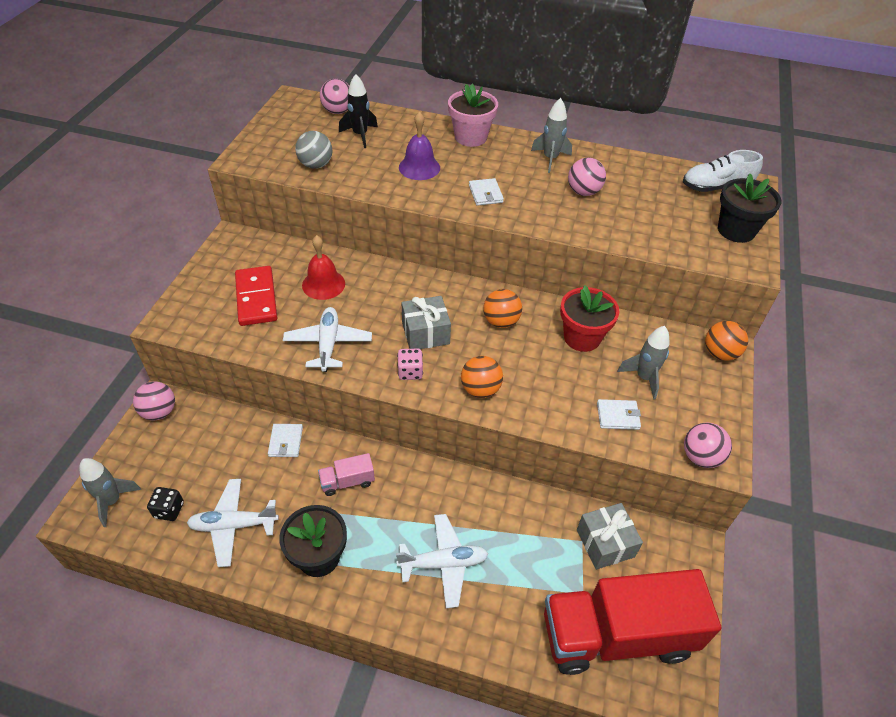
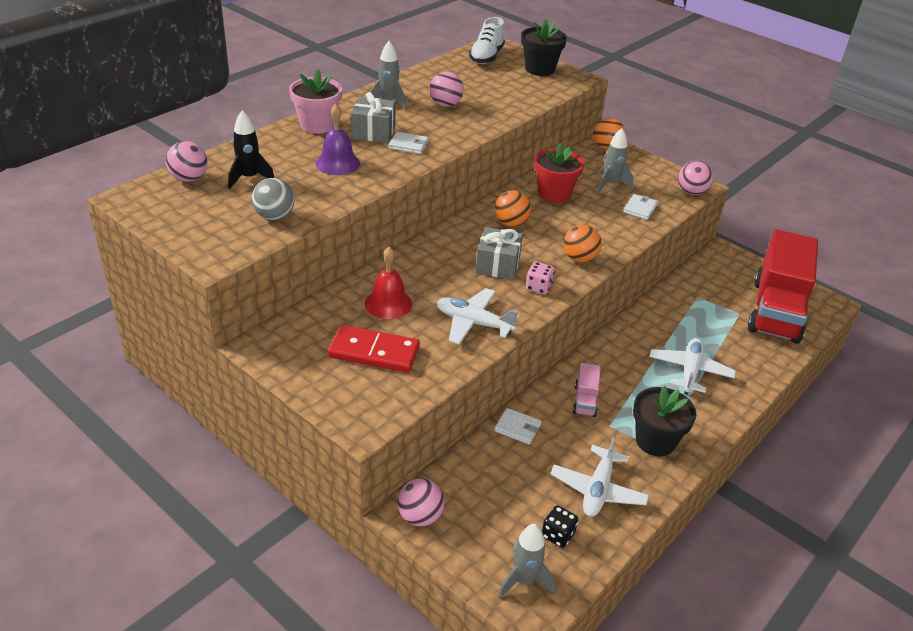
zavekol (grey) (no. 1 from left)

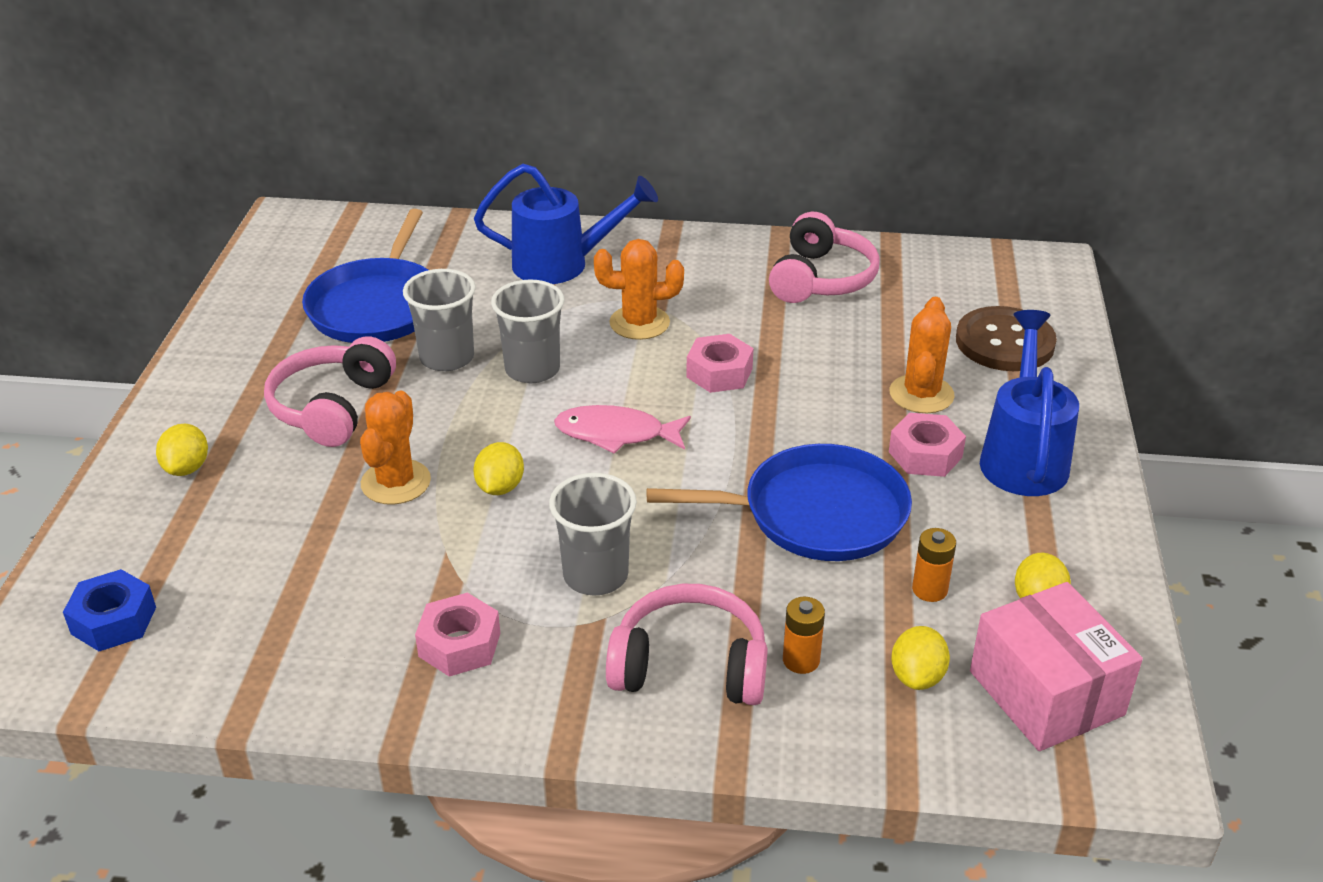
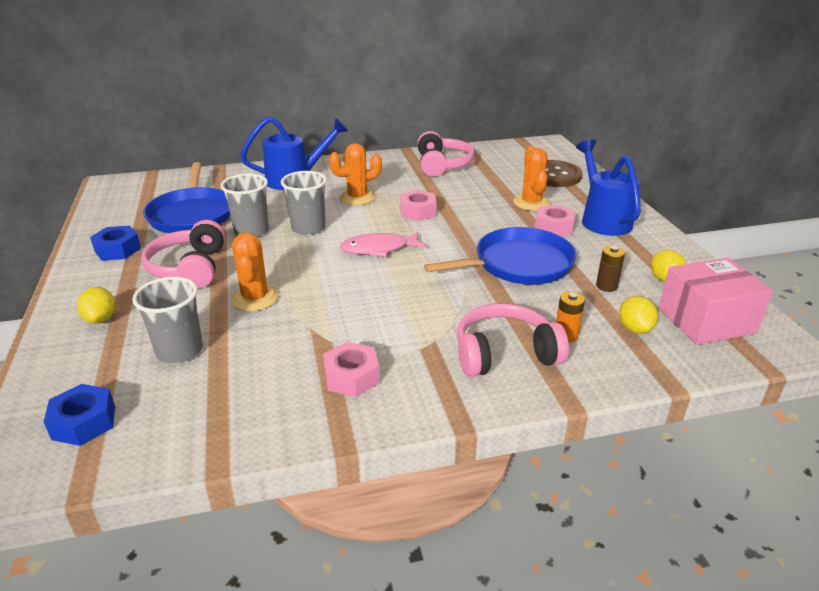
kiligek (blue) (no. 2 from left)
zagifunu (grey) (no. 1 from left)
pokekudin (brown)
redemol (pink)
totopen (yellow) (no. 2 from left in the first image)

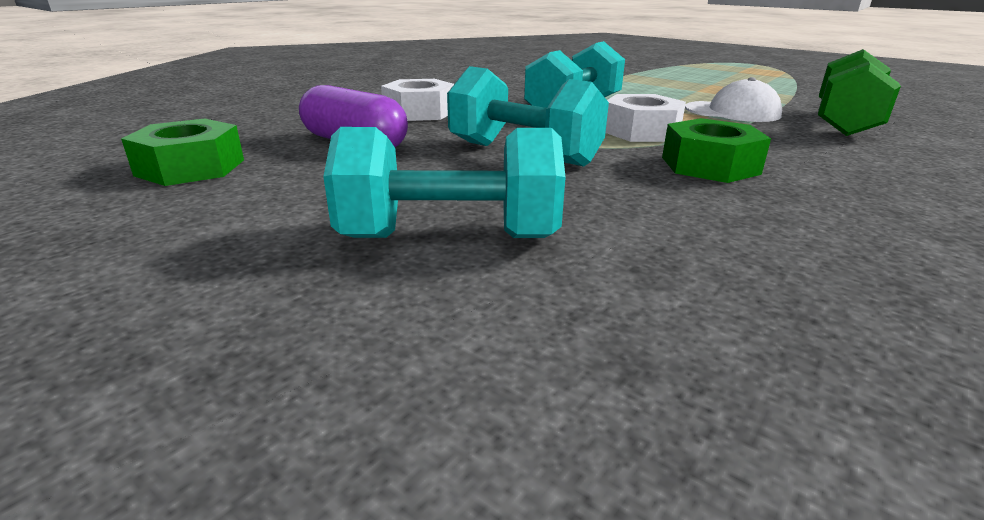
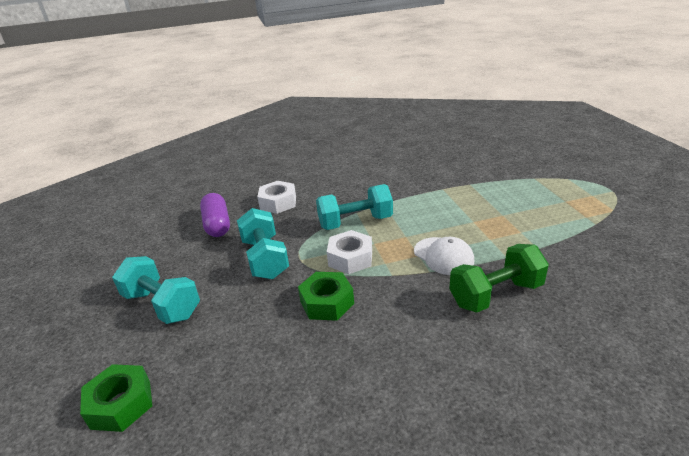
kiligek (green) (no. 1 from left)

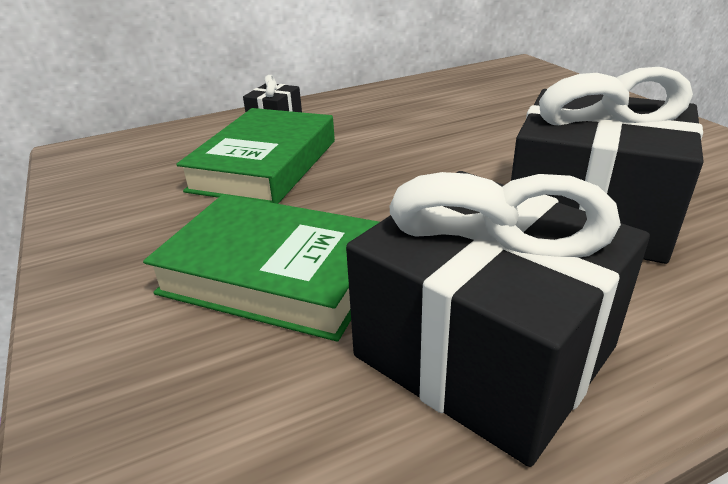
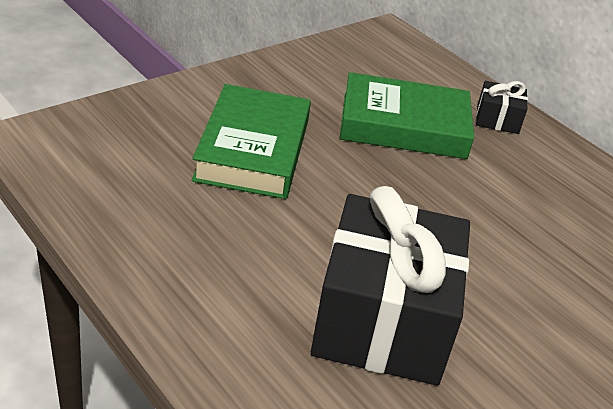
zavekol (black) (no. 2 from left in the first image)

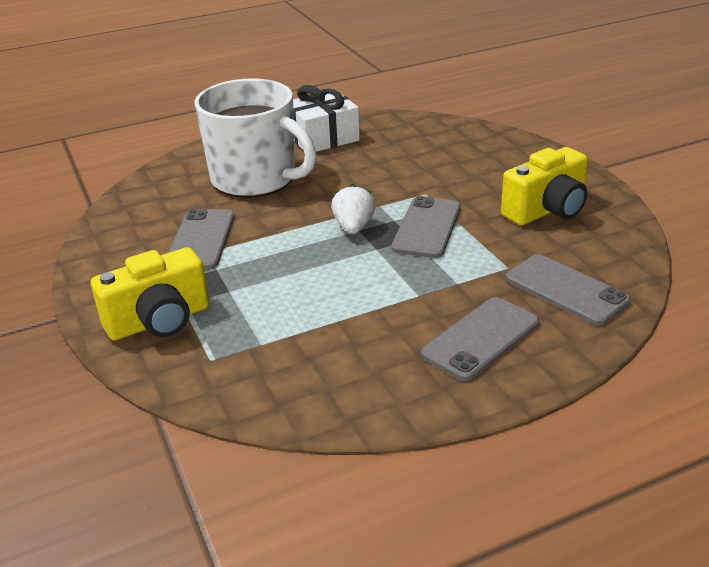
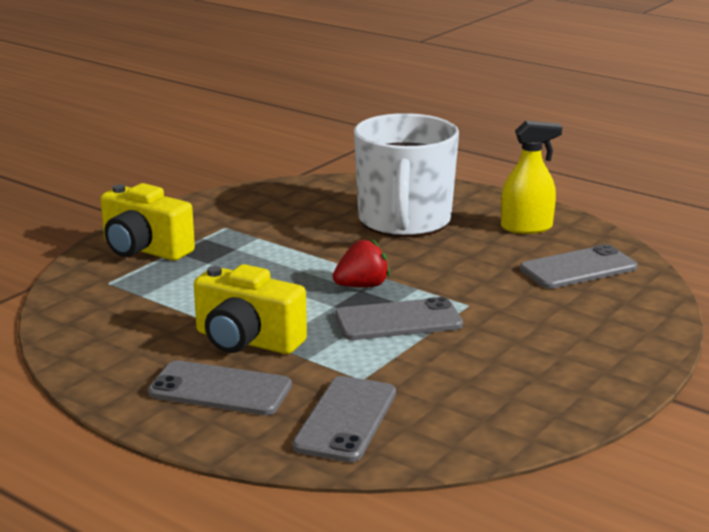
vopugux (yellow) (no. 2 from left)
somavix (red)
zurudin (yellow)
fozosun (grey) (no. 4 from left)

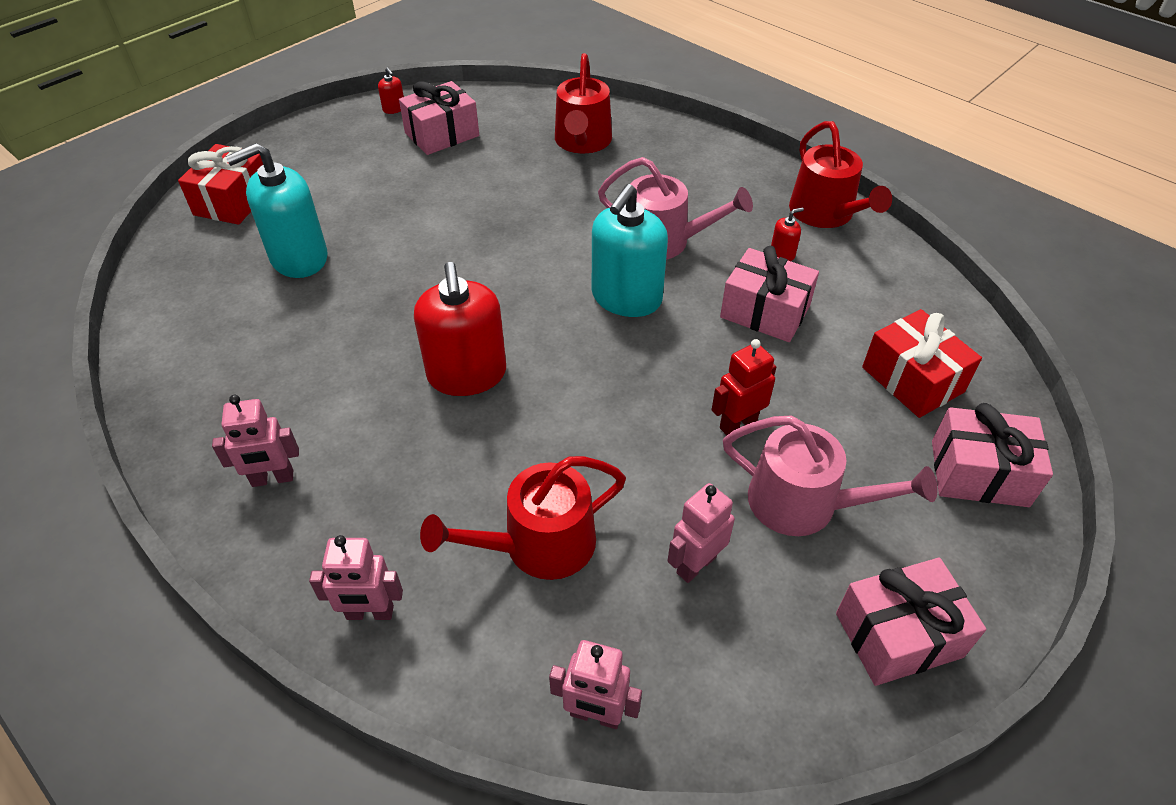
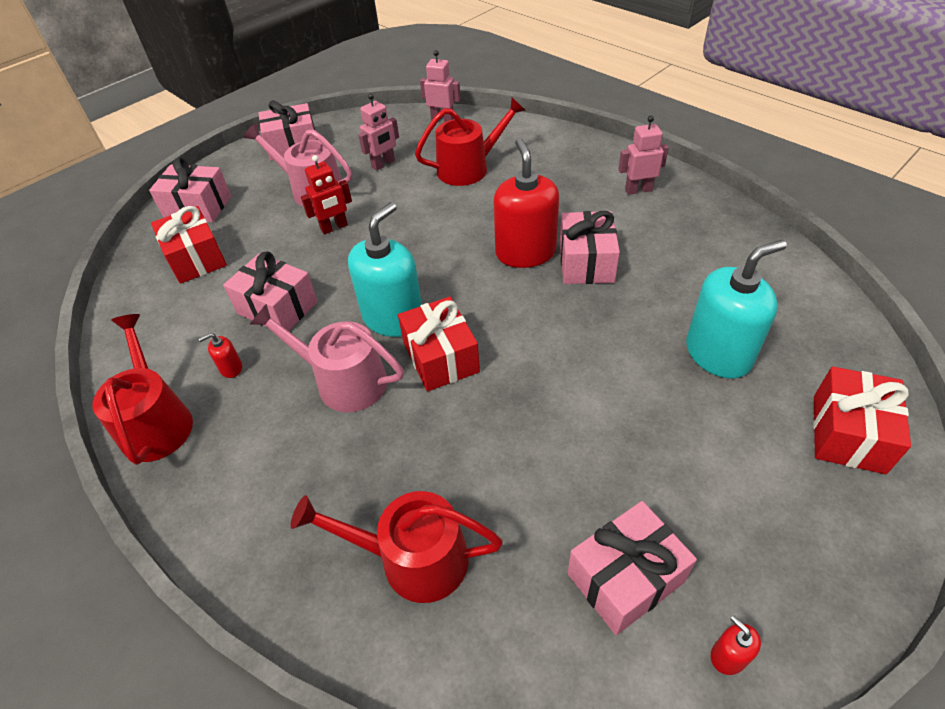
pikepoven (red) (no. 2 from left)
zavekol (red) (no. 2 from left)
zavekol (pink) (no. 4 from left)
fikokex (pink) (no. 2 from left in the first image)

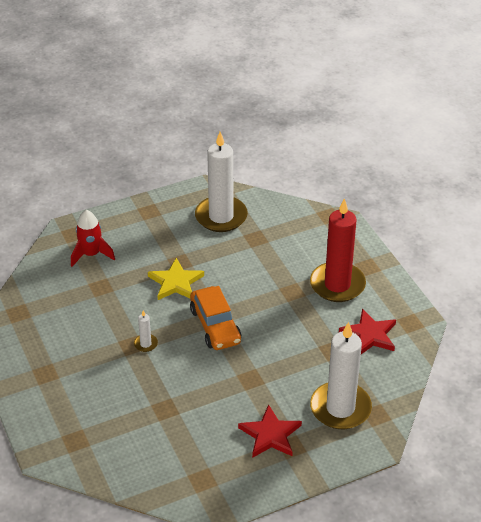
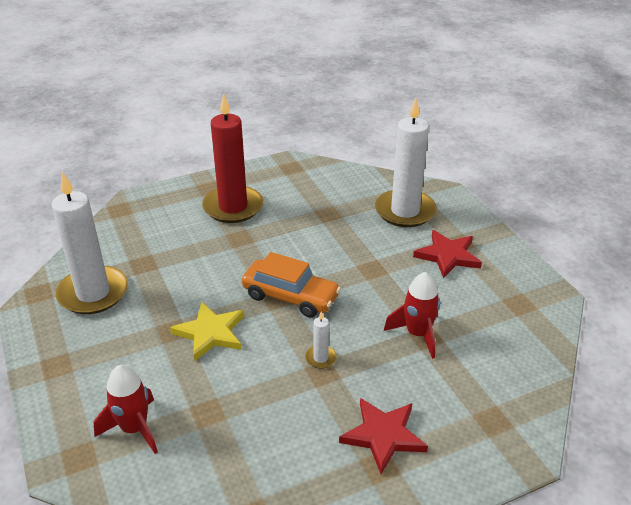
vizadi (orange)
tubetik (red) (no. 1 from left)
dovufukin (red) (no. 2 from left)

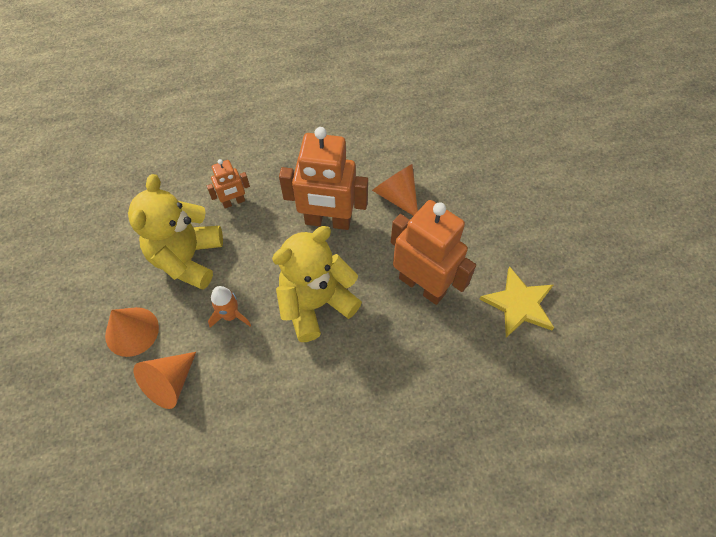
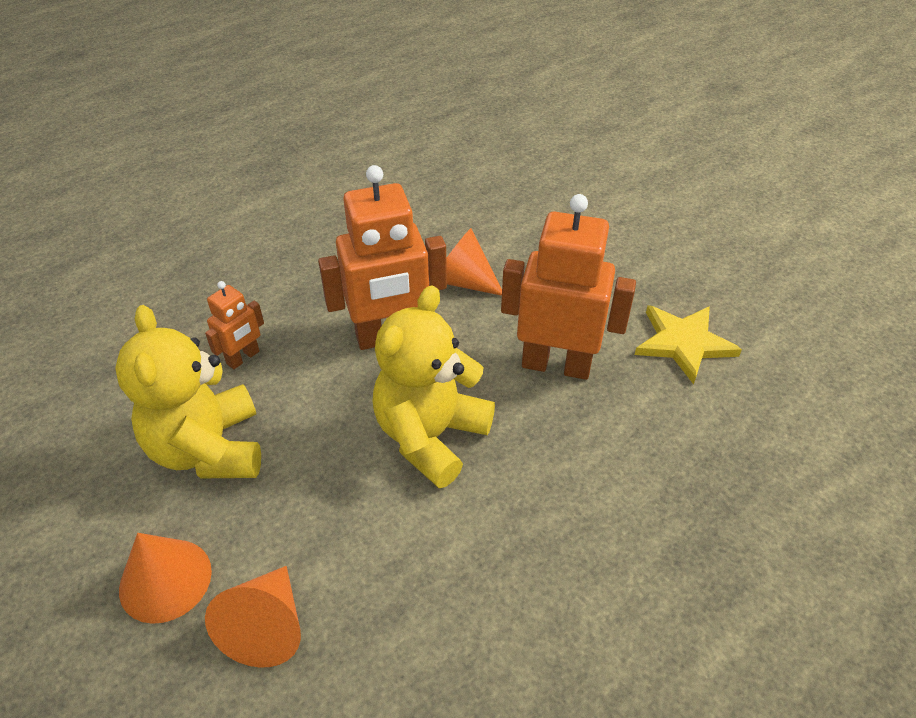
dovufukin (orange)

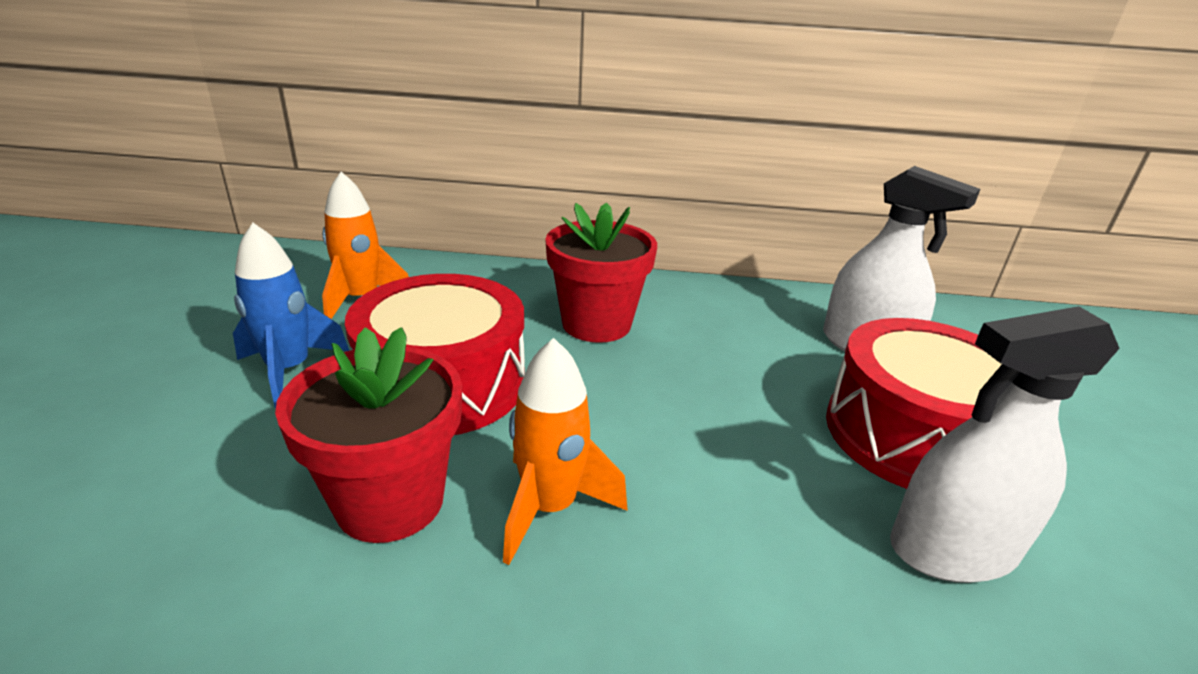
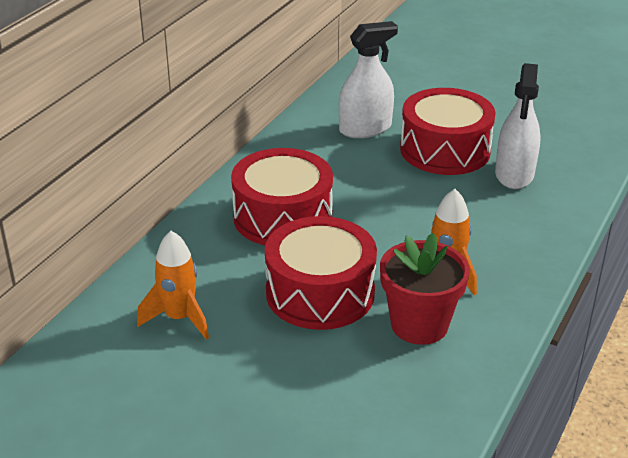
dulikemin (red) (no. 1 from left)
dovufukin (blue)

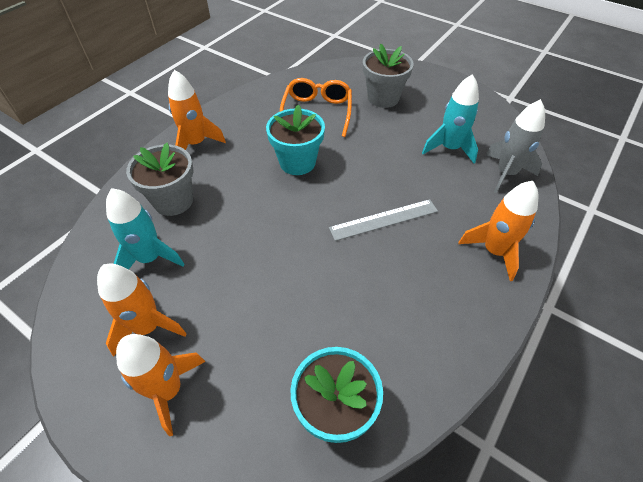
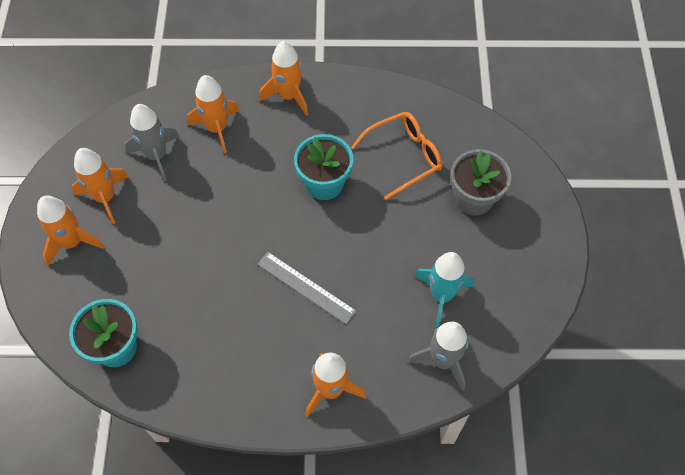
dovufukin (grey) (no. 1 from left)
dovufukin (orange) (no. 3 from left)

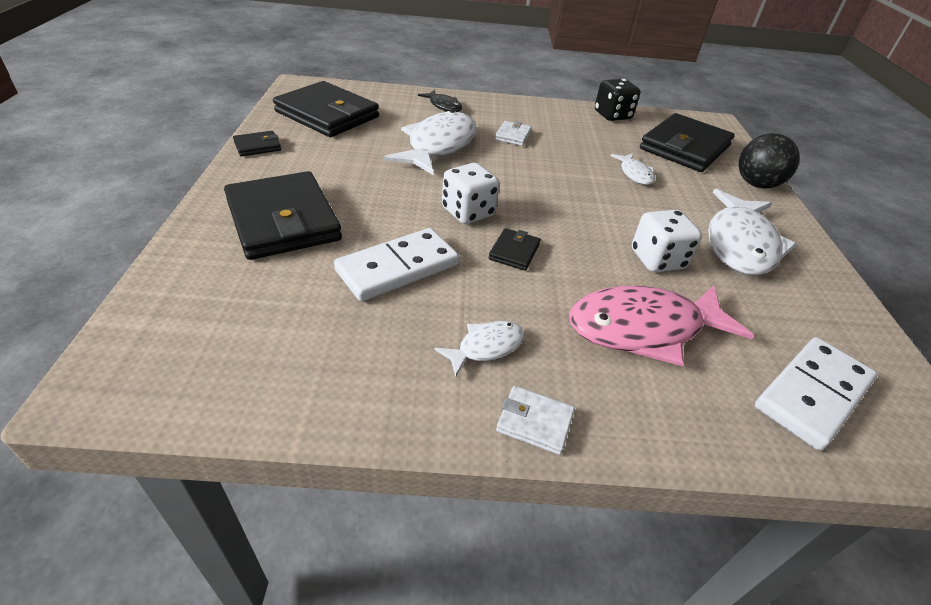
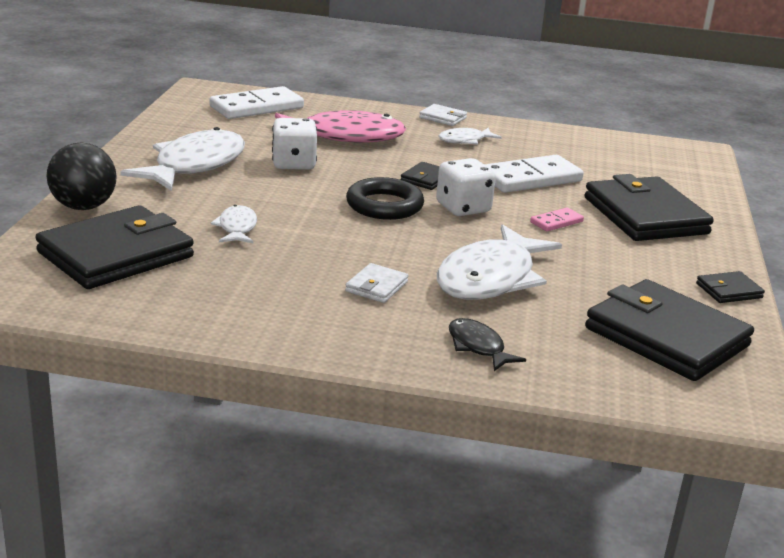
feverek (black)
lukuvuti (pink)
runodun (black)

